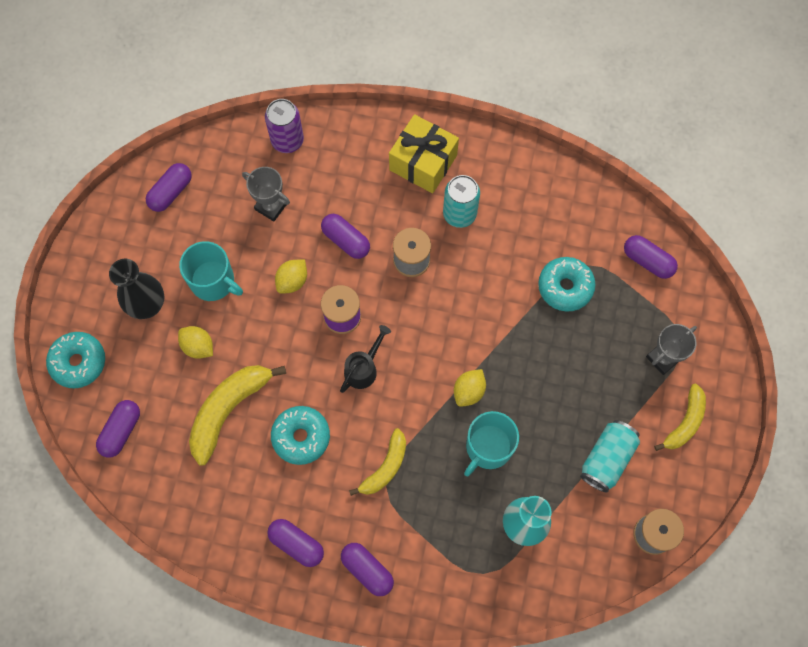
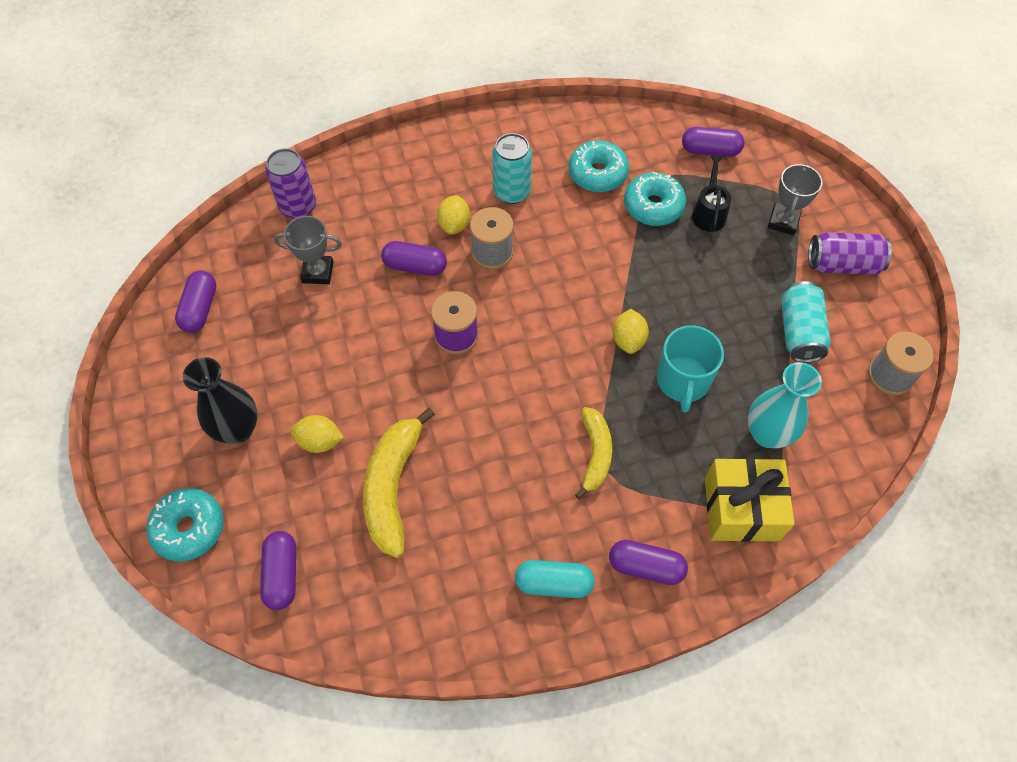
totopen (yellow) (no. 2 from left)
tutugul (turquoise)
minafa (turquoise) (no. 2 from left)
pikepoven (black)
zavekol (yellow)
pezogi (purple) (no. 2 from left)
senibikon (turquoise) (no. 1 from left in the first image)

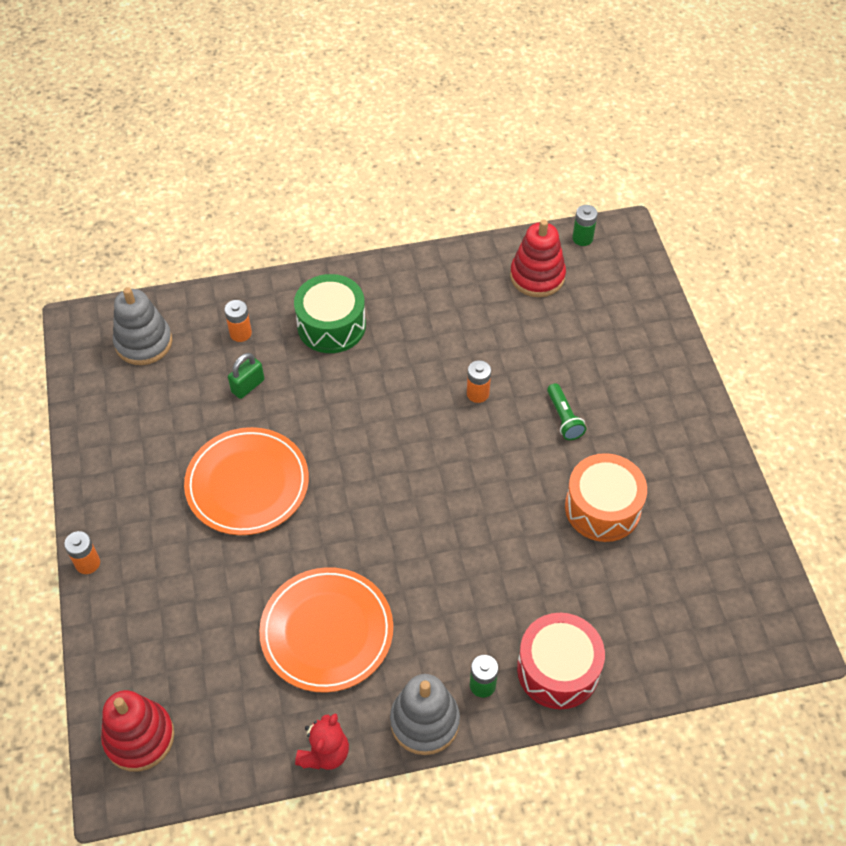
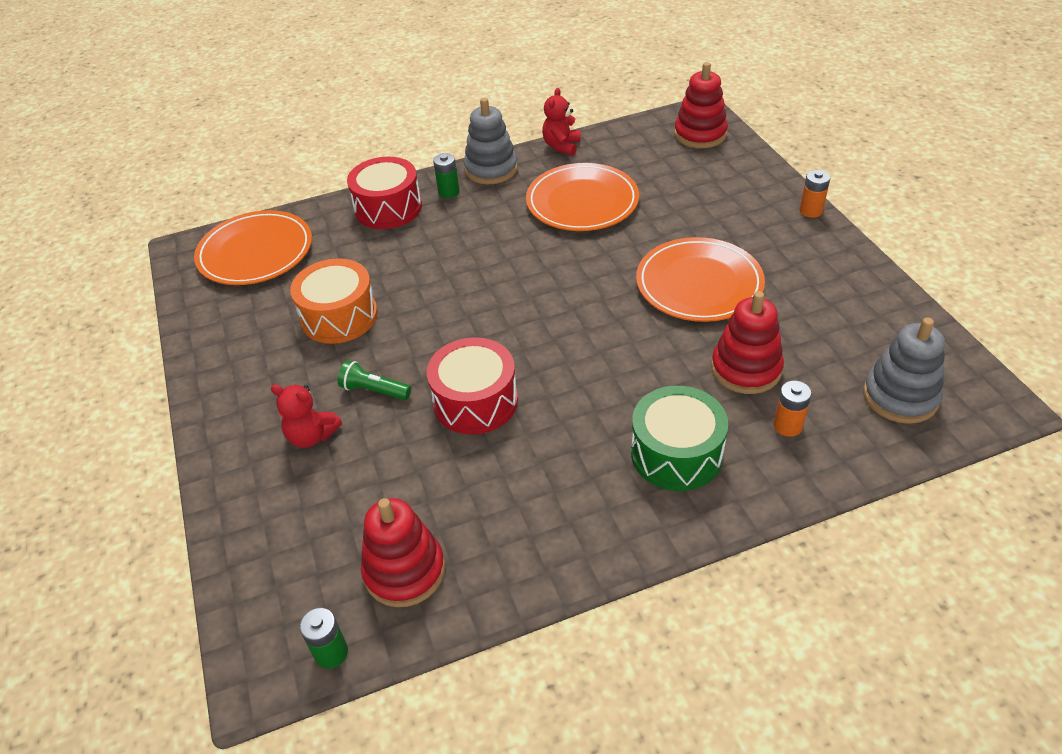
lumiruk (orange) (no. 1 from left)
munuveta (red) (no. 1 from left)
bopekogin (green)
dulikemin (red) (no. 2 from left)
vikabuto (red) (no. 3 from left)

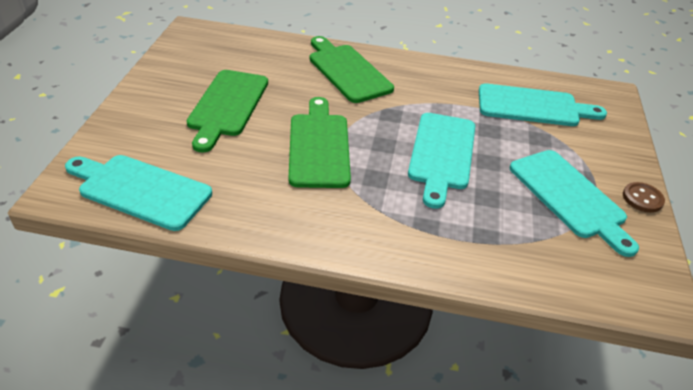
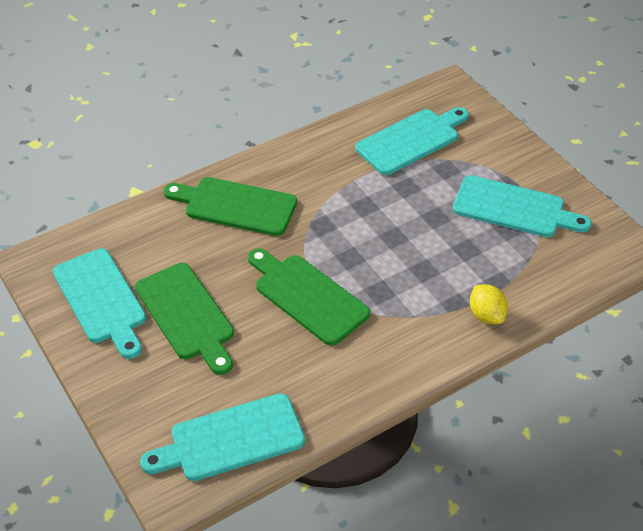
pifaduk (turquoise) (no. 1 from left)
totopen (yellow)
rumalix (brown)

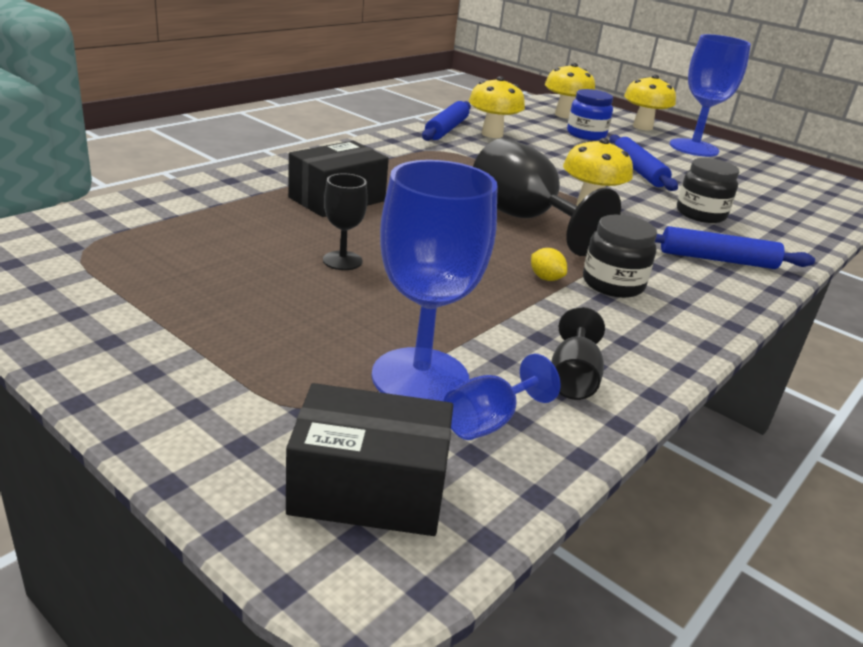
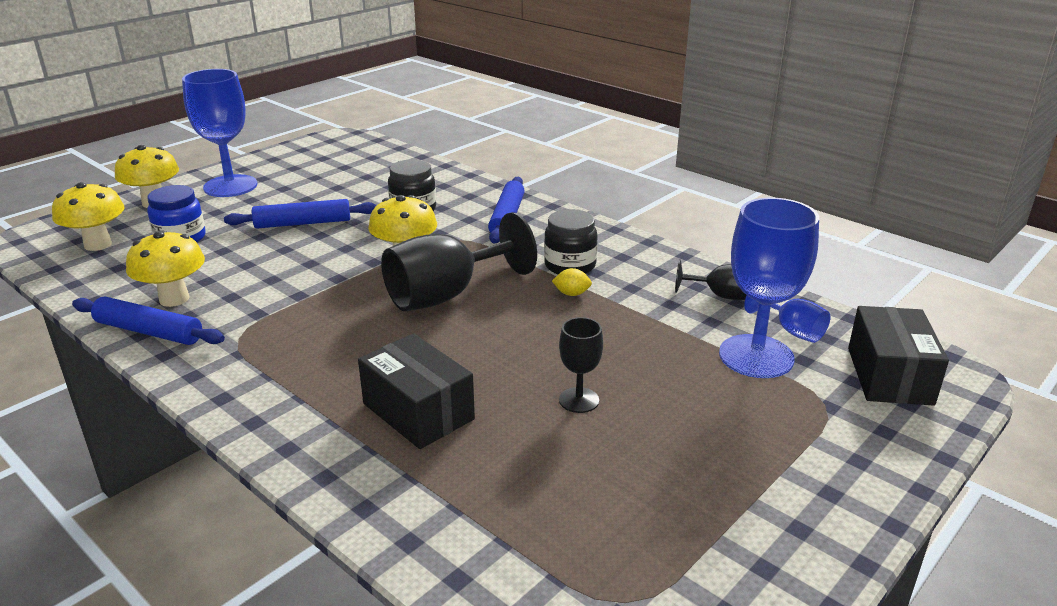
totopen (yellow)

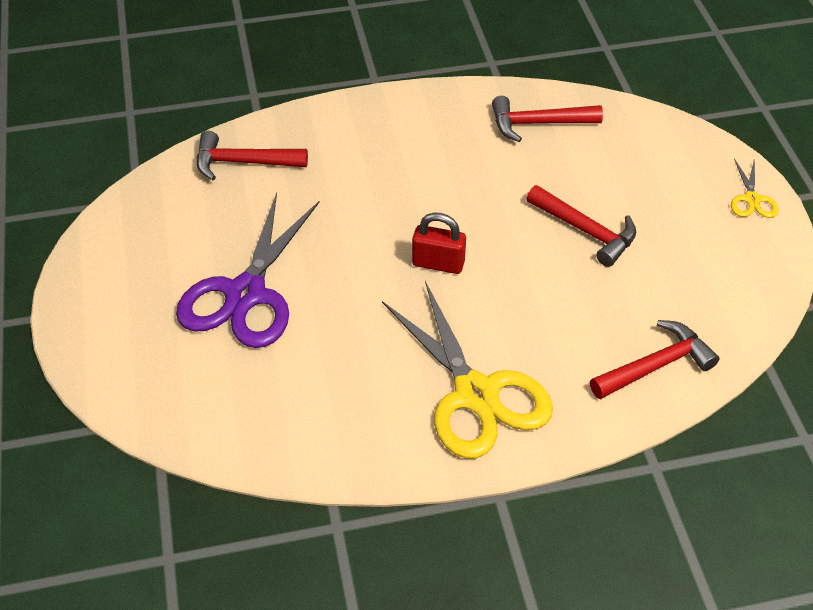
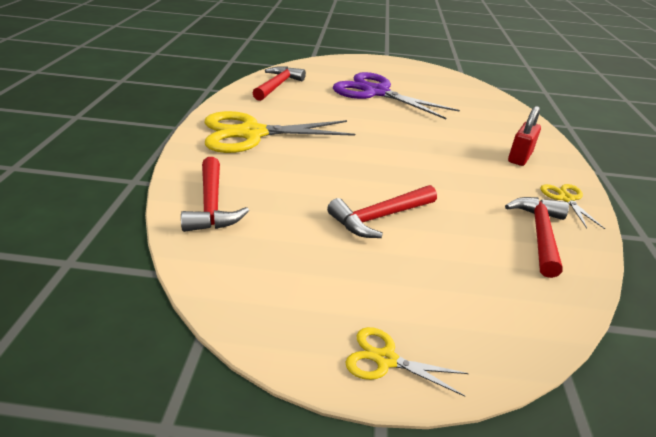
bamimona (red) (no. 2 from left)
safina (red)
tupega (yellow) (no. 3 from left)

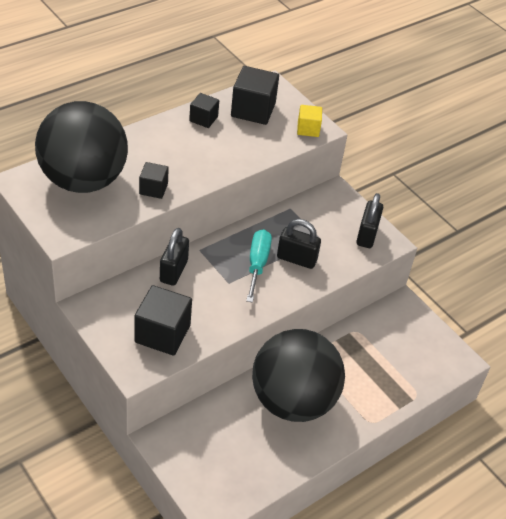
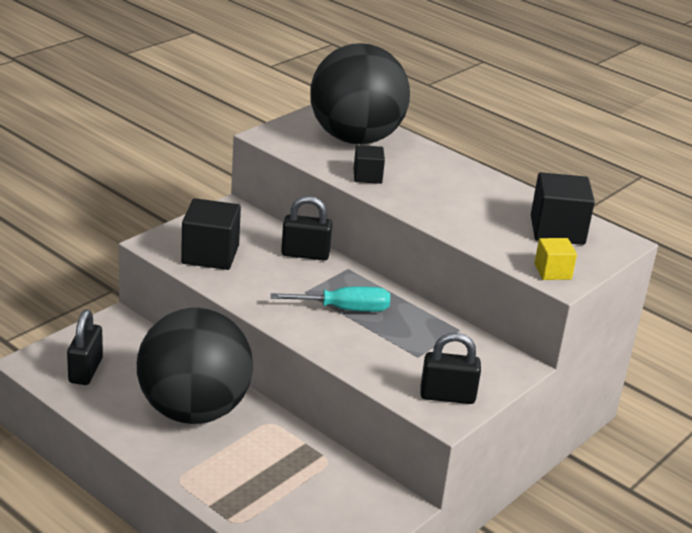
safina (black) (no. 1 from left)
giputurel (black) (no. 3 from left in the first image)

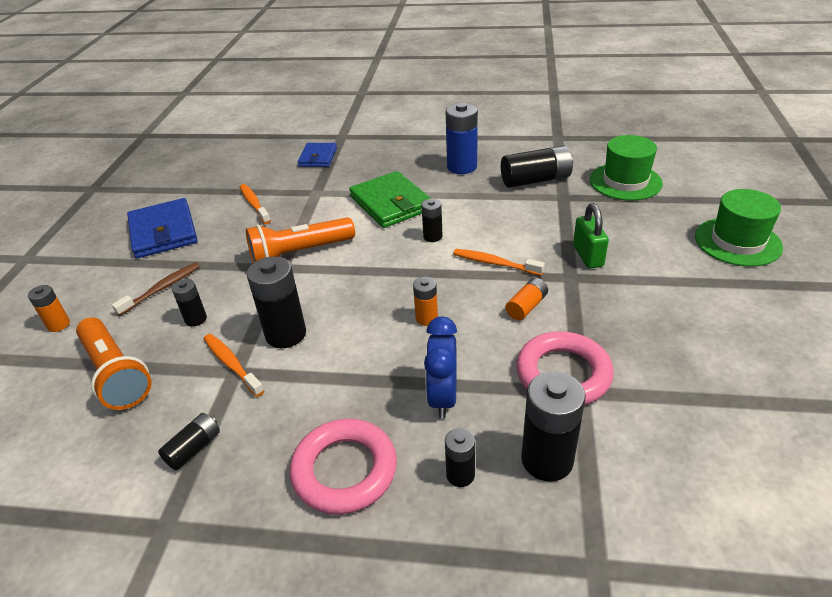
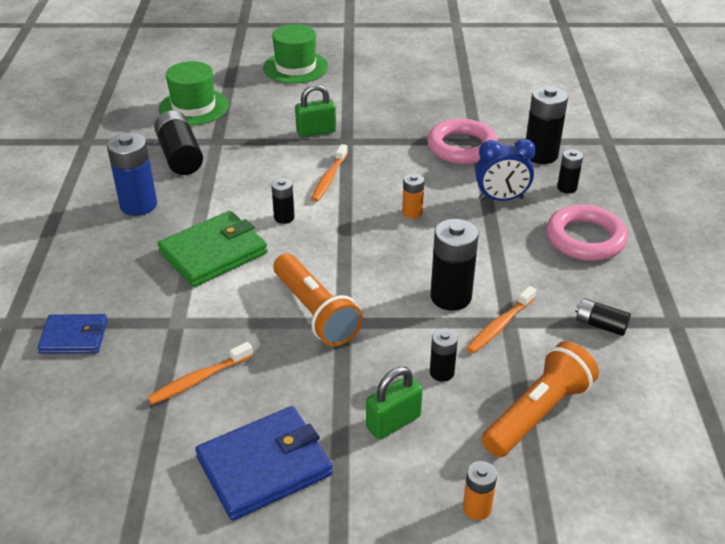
safina (green) (no. 2 from left)
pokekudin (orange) (no. 3 from left in the first image)

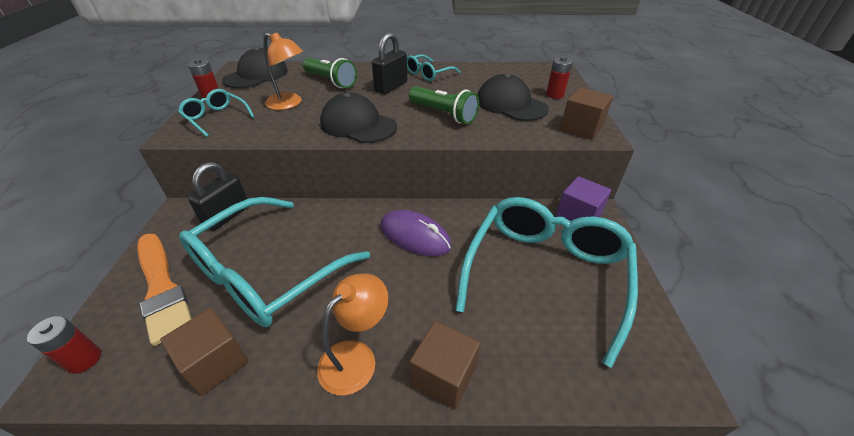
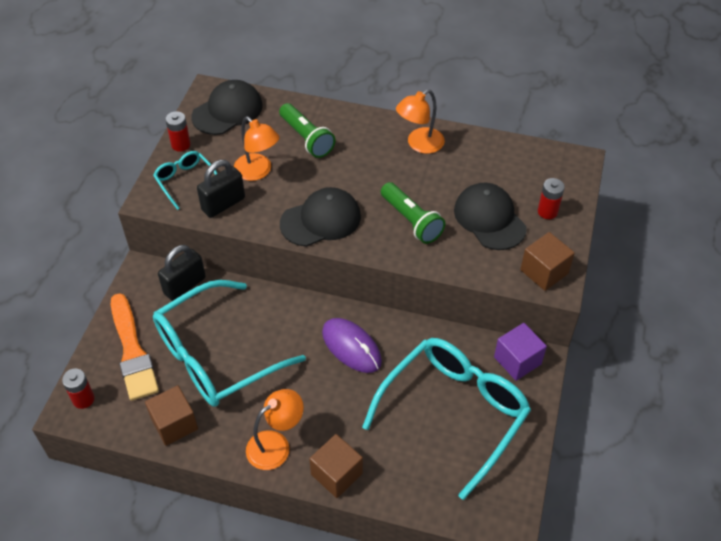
safina (black) (no. 2 from left)
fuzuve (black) (no. 2 from left)
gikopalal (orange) (no. 3 from left)

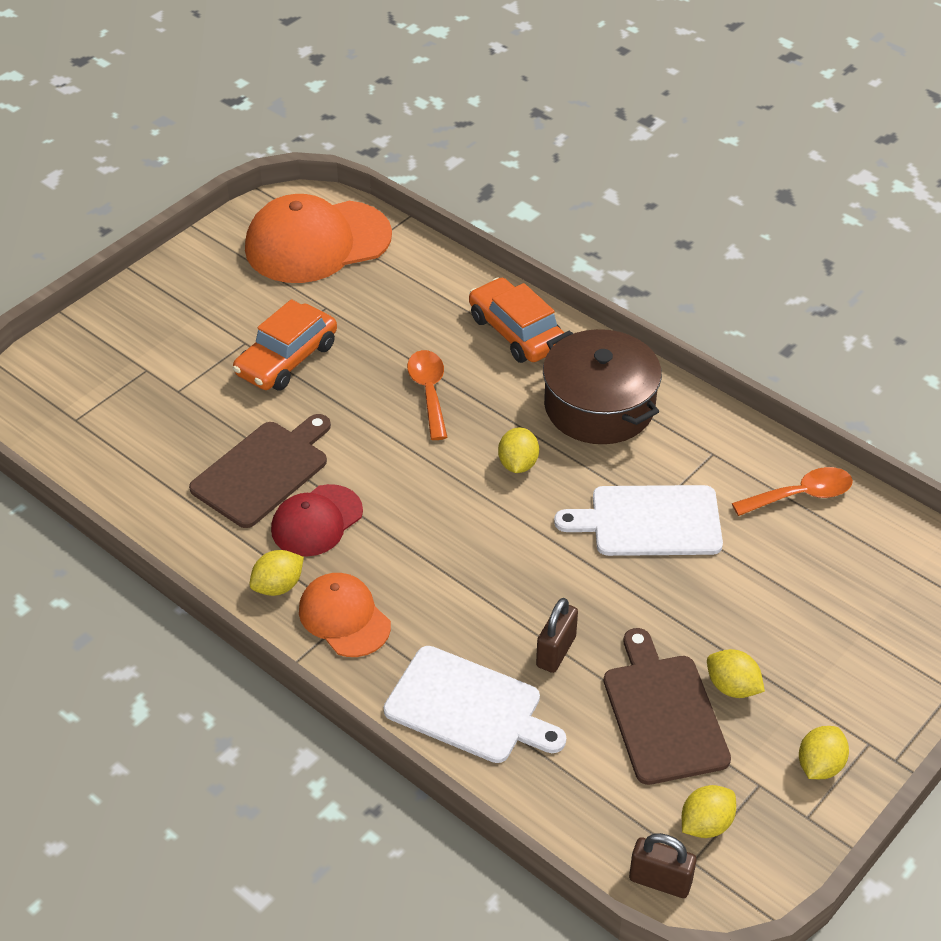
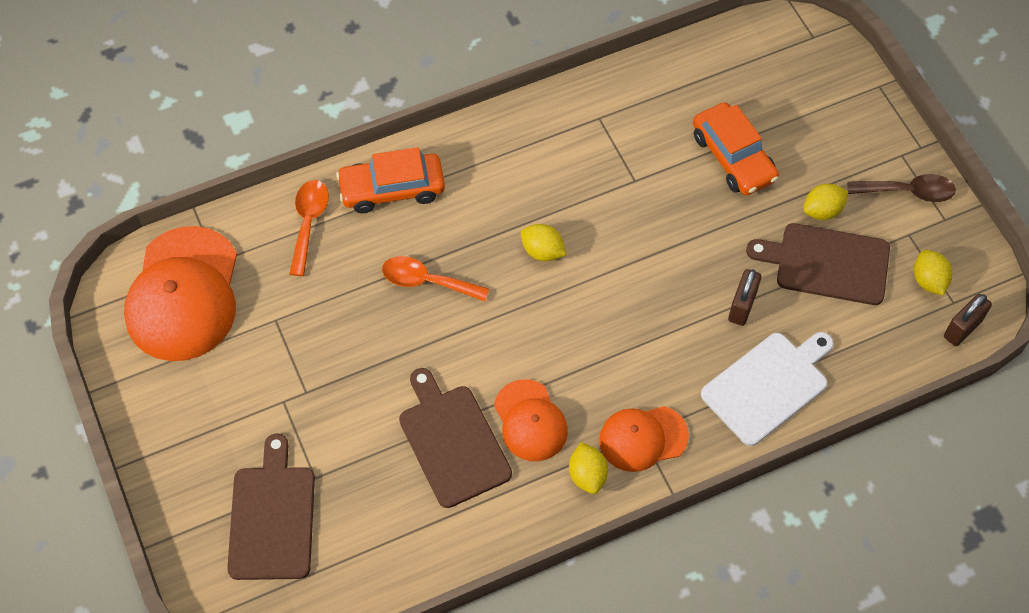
pifaduk (brown) (no. 1 from left)
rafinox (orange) (no. 1 from left)
fuzuve (orange) (no. 2 from left)
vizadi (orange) (no. 2 from left)
safina (brown) (no. 1 from left)
rafinox (brown)
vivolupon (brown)
pifaduk (white) (no. 2 from left in the first image)

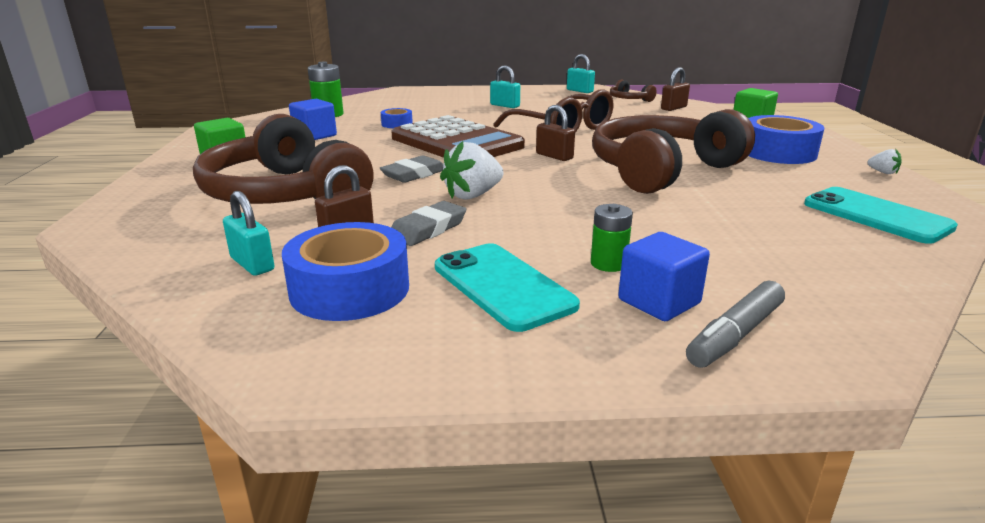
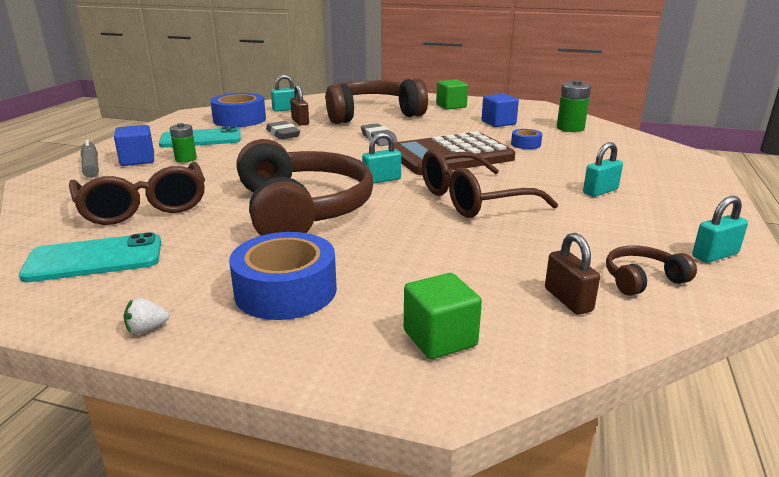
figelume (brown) (no. 1 from left)
safina (turquoise) (no. 2 from left)
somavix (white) (no. 1 from left in the first image)

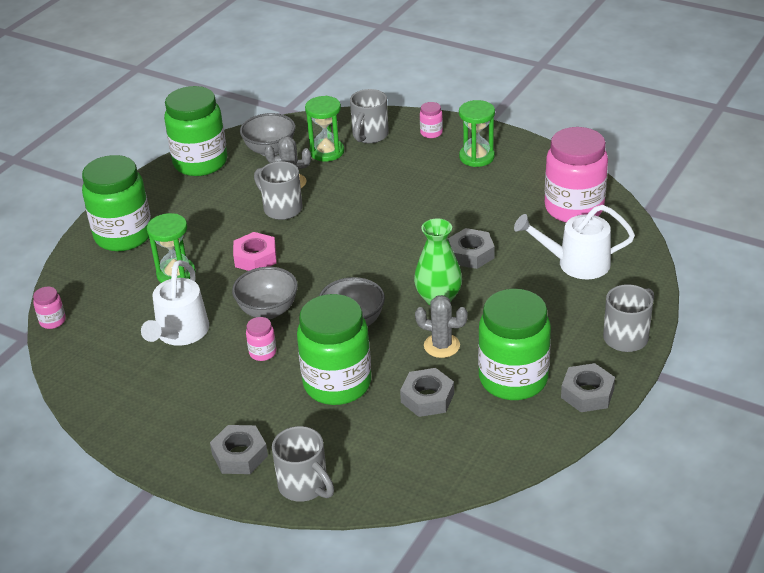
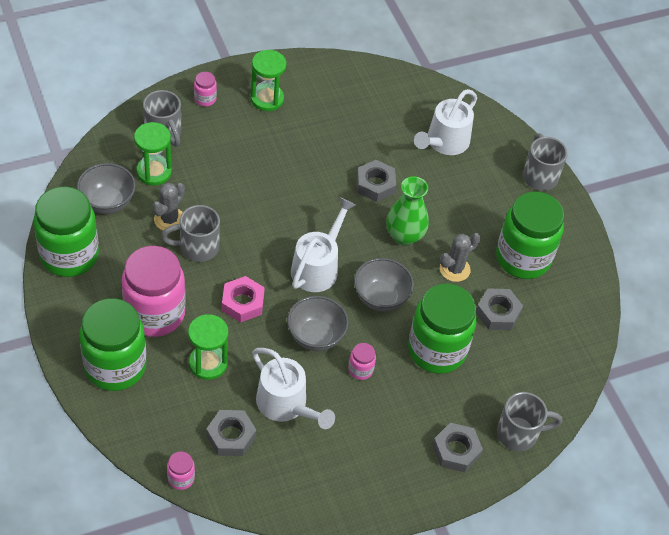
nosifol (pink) (no. 1 from left)
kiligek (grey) (no. 1 from left)
pikepoven (white) (no. 2 from left)

